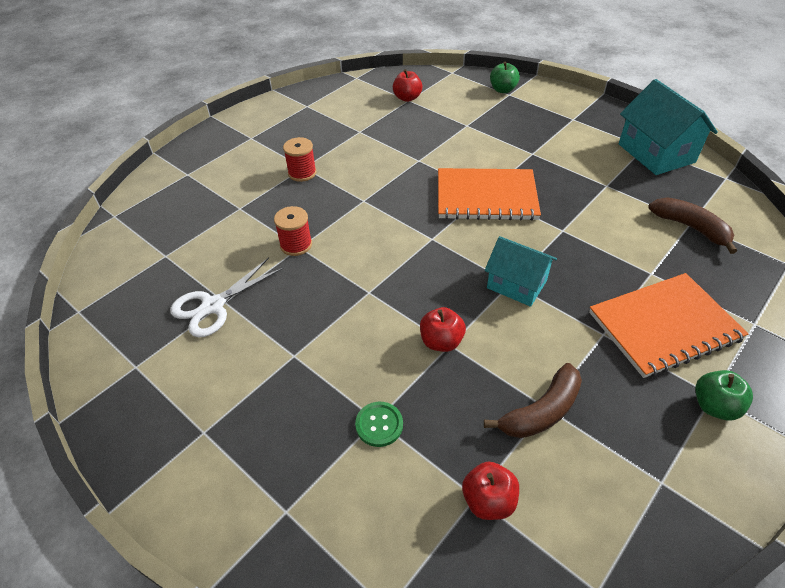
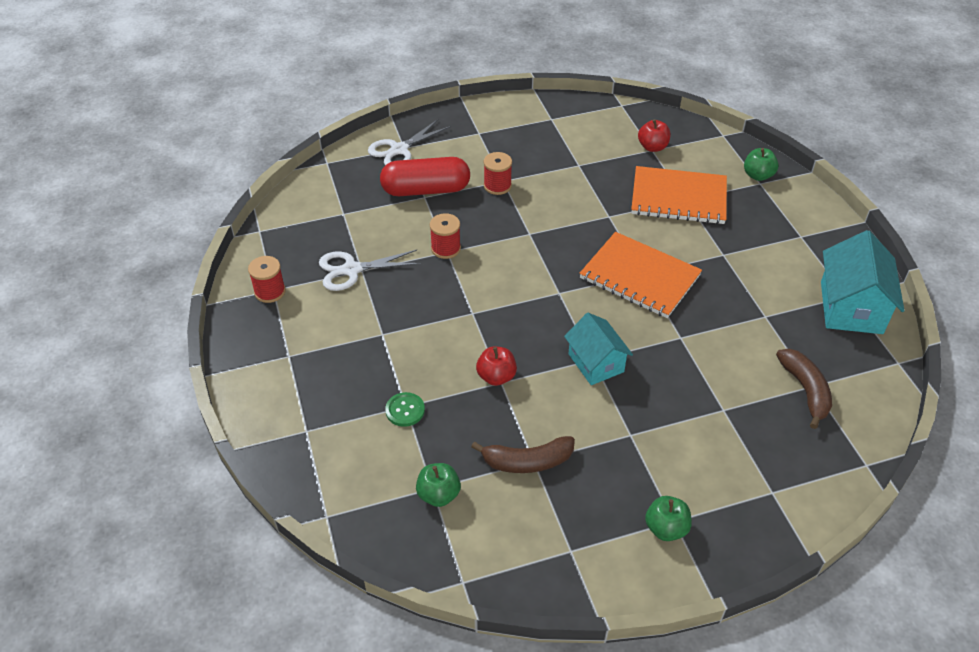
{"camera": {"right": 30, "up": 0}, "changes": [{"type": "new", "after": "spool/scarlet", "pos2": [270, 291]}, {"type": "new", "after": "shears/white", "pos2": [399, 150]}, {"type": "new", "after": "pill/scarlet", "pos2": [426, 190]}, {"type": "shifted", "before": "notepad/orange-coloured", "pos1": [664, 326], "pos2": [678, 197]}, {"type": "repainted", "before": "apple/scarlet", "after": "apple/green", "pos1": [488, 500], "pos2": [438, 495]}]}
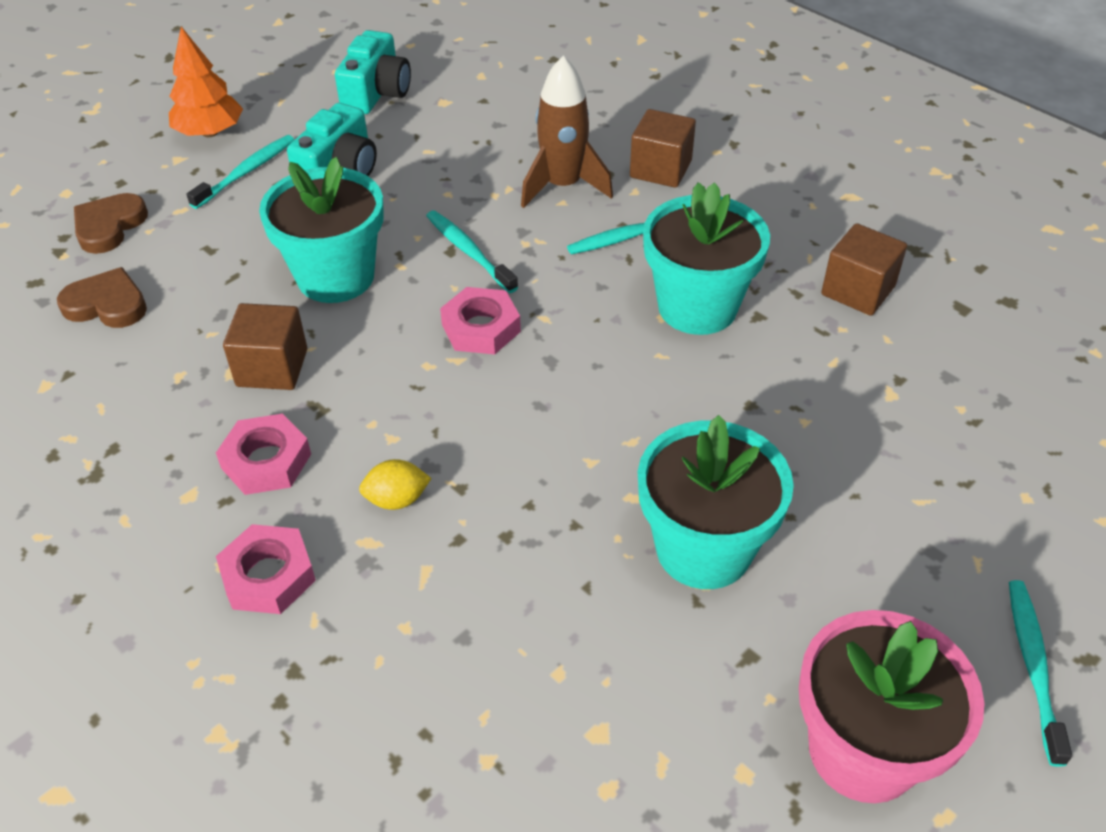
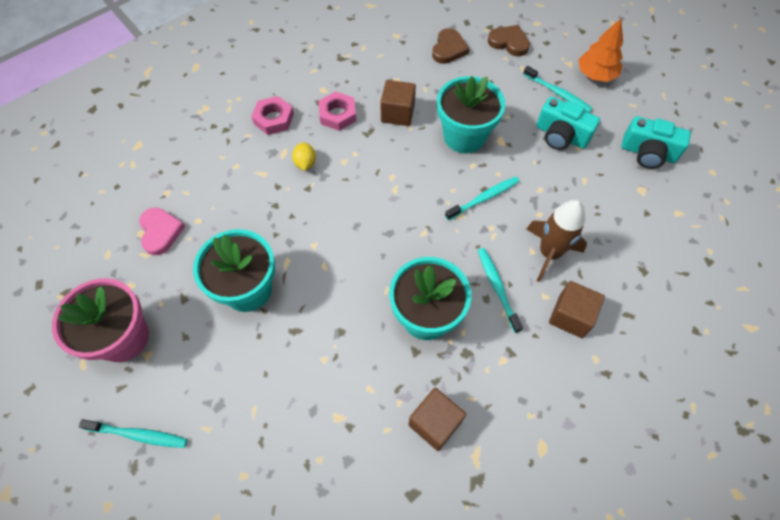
{"camera": {"right": 95, "up": 15}, "changes": [{"type": "gone", "before": "hexagon nut/rose-pink", "pos1": [481, 328]}, {"type": "new", "after": "heart shape/rose-pink", "pos2": [160, 232]}]}
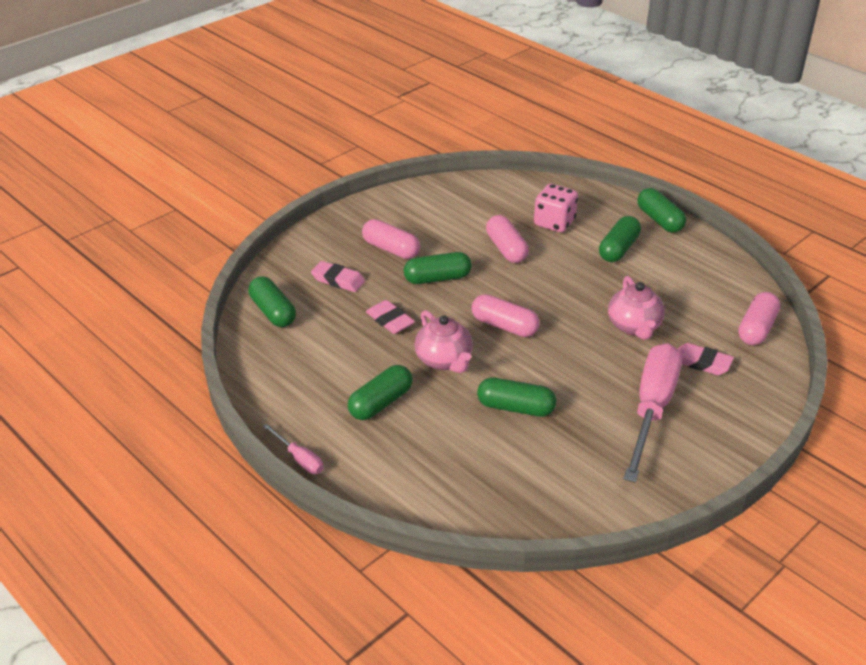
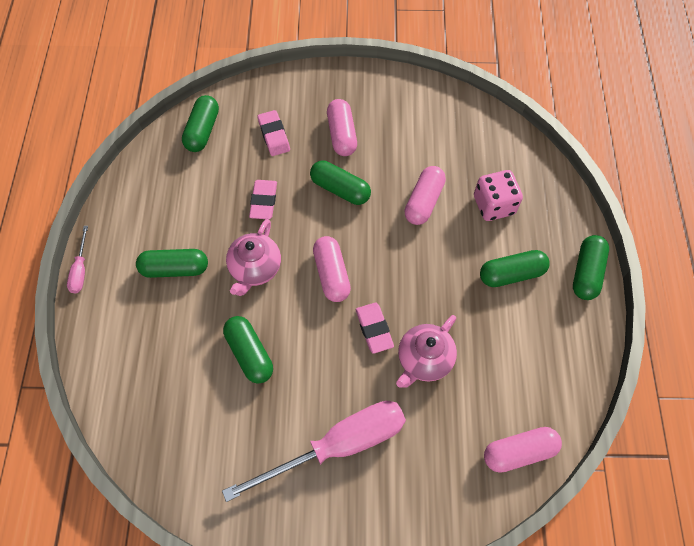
{"camera": {"right": 45, "up": 25}, "changes": [{"type": "shifted", "before": "pencil eraser/rose-pink", "pos1": [701, 363], "pos2": [374, 329]}]}
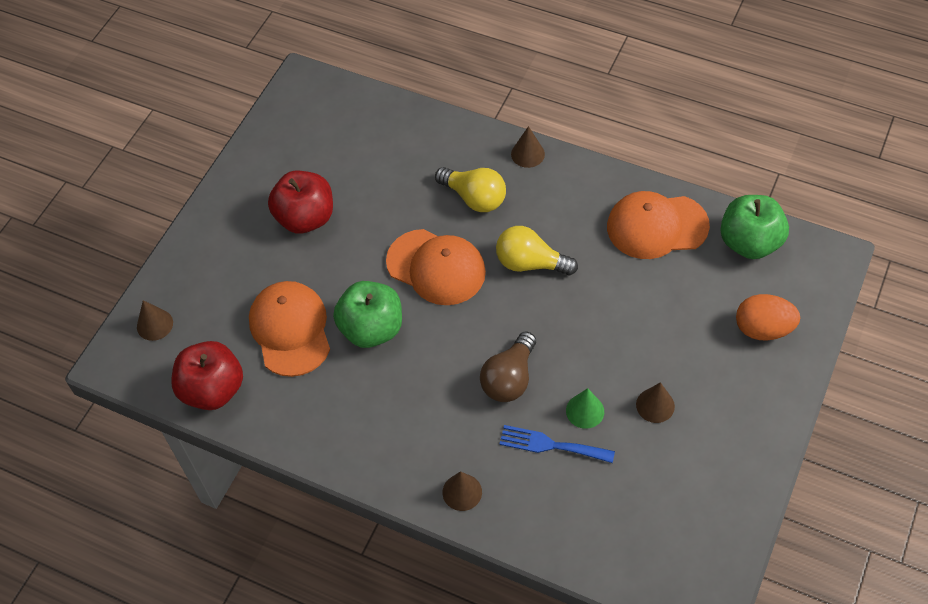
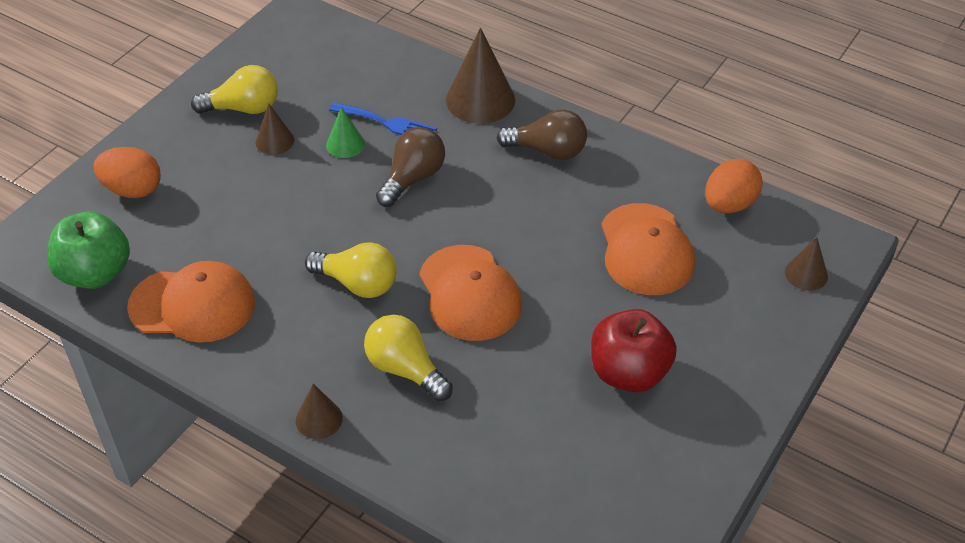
{"camera": {"right": -175, "up": -10}, "changes": [{"type": "gone", "before": "apple/green", "pos1": [371, 329]}, {"type": "new", "after": "lightbulb/golden", "pos2": [243, 108]}, {"type": "new", "after": "lightbulb/brown", "pos2": [547, 151]}, {"type": "swapped", "before": "apple/scarlet", "after": "toy egg/orange-coloured", "pos1": [213, 389], "pos2": [729, 205]}, {"type": "rotated", "before": "baseball cap/orange-coloured", "pos1": [436, 267], "pos2": [470, 293], "turn": -150}, {"type": "scaled", "before": "solid cone/brown", "pos1": [462, 492], "pos2": [480, 100], "scale": 1.86}]}
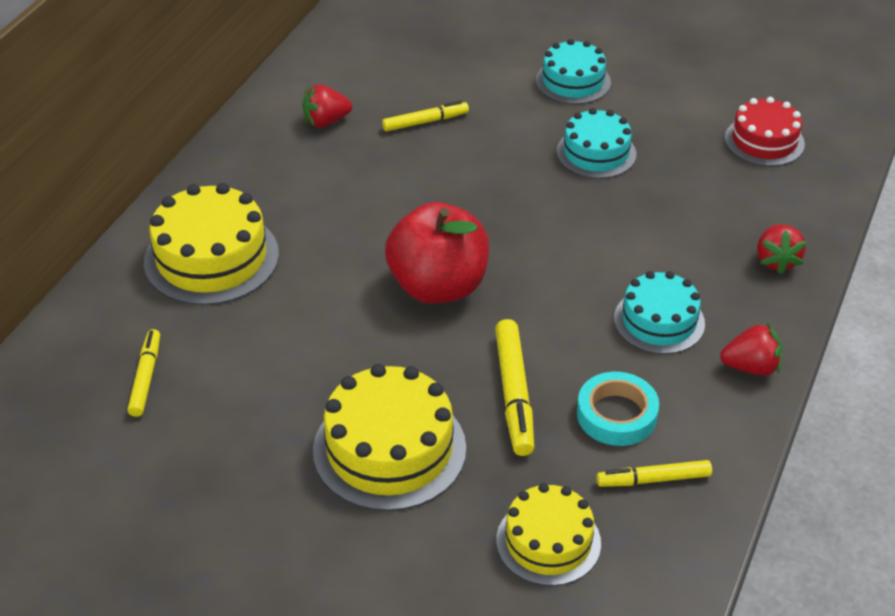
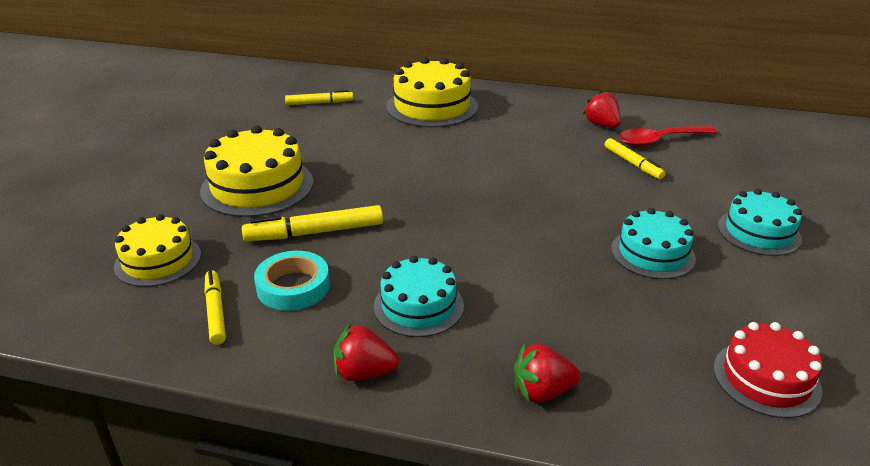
{"camera": {"right": 80, "up": -10}, "changes": [{"type": "gone", "before": "apple/scarlet", "pos1": [438, 286]}, {"type": "new", "after": "teaspoon/scarlet", "pos2": [659, 141]}, {"type": "rotated", "before": "toy strawberry/scarlet", "pos1": [751, 367], "pos2": [364, 373], "turn": 105}]}
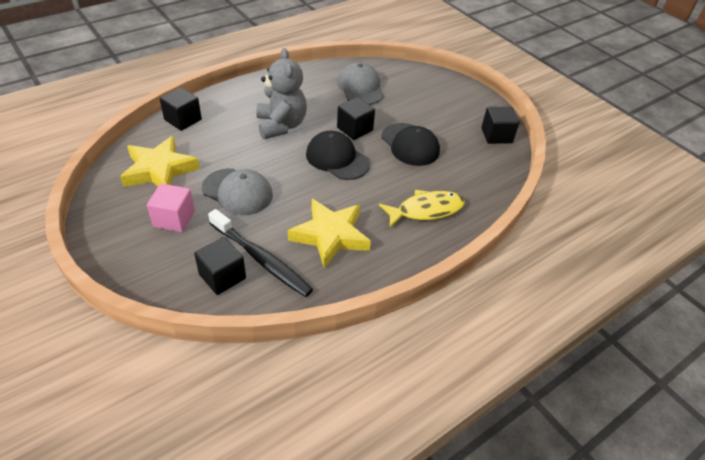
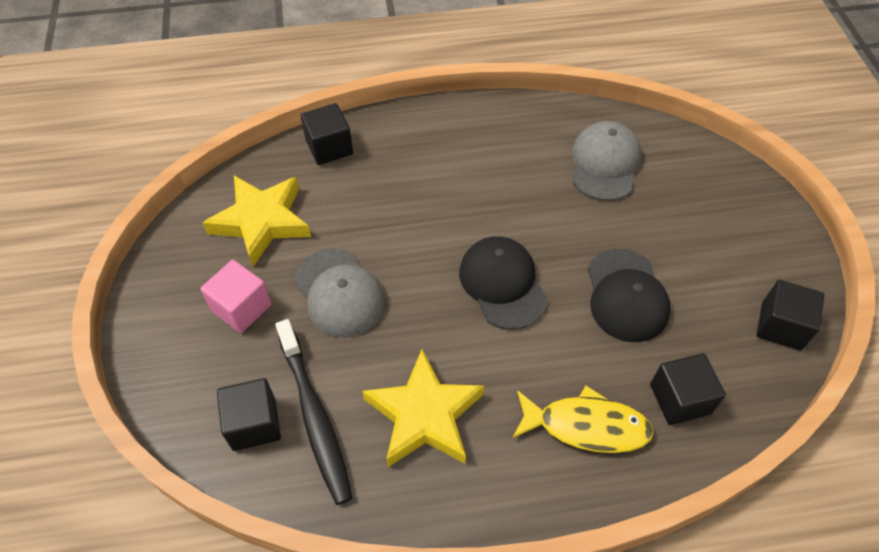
{"camera": {"right": 30, "up": 10}, "changes": [{"type": "gone", "before": "teddy bear/grey", "pos1": [281, 125]}, {"type": "shifted", "before": "cube/jet-black", "pos1": [355, 129], "pos2": [680, 399]}]}
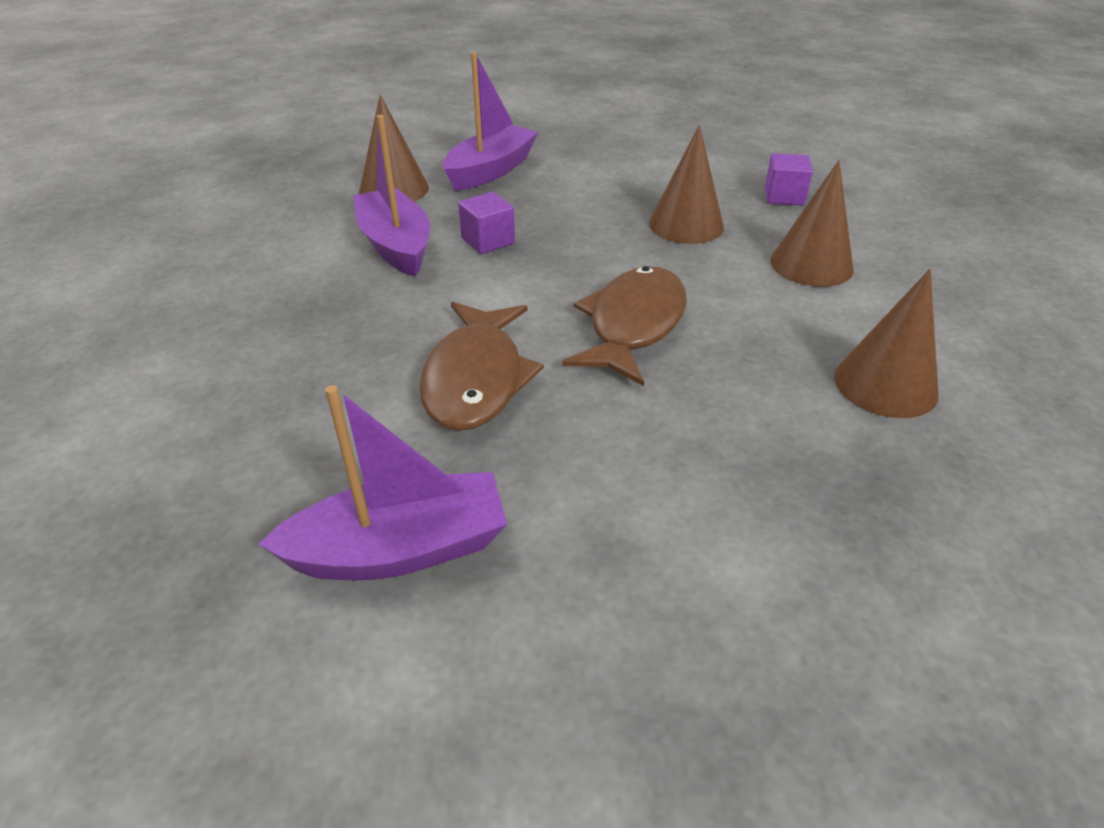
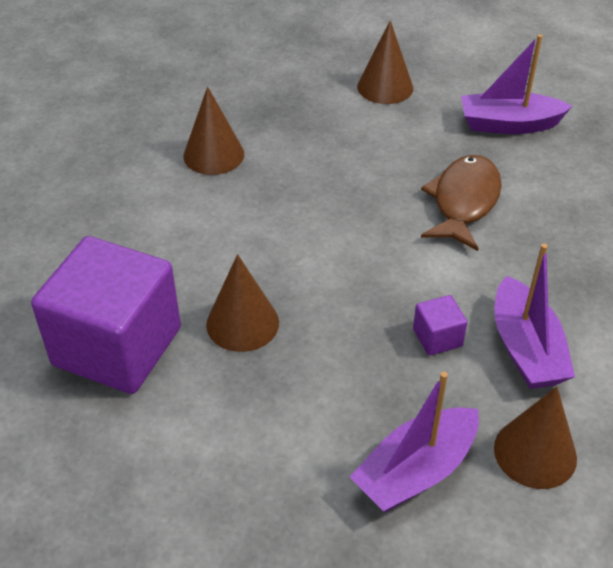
{"camera": {"right": -165, "up": 5}, "changes": [{"type": "gone", "before": "fish/brown", "pos1": [633, 325]}, {"type": "shifted", "before": "solid cone/brown", "pos1": [811, 264], "pos2": [385, 87]}, {"type": "scaled", "before": "cube/royal purple", "pos1": [784, 197], "pos2": [117, 346], "scale": 2.49}]}
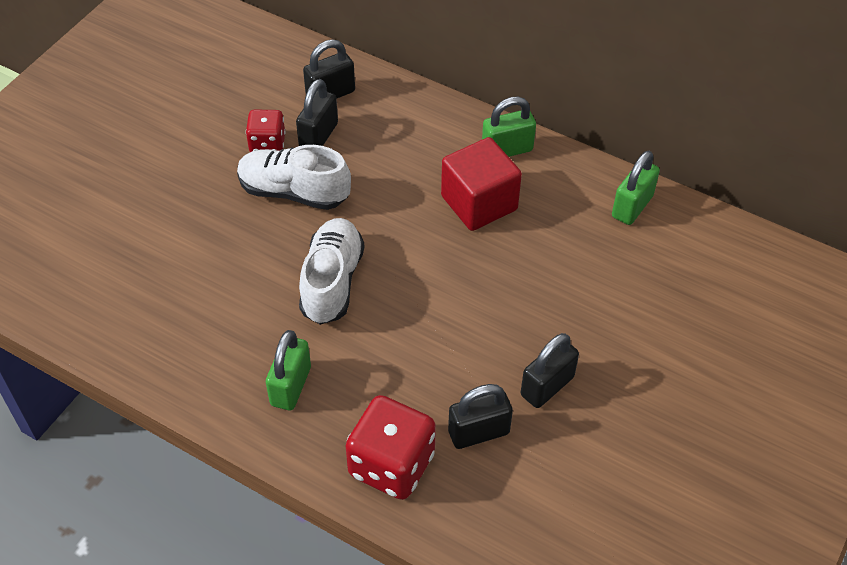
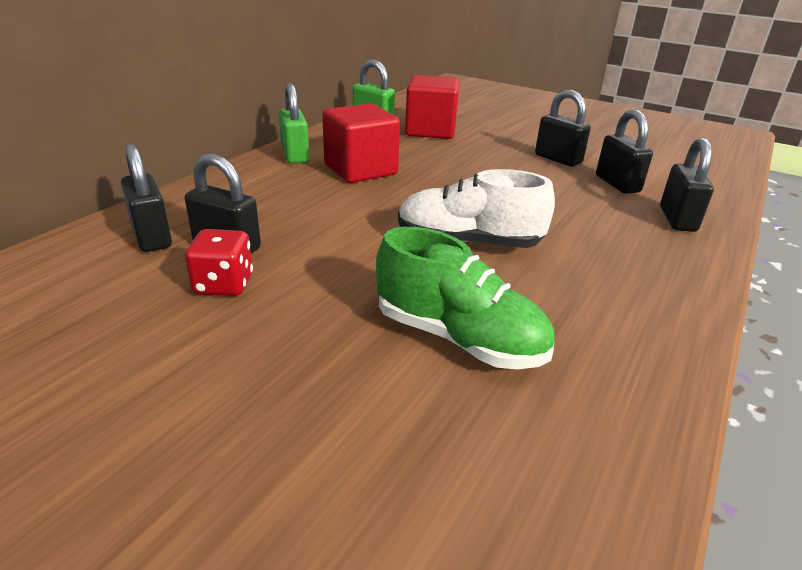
{"camera": {"right": -90, "up": -20}, "changes": [{"type": "gone", "before": "sneaker/white", "pos1": [294, 192]}, {"type": "gone", "before": "lock/green", "pos1": [291, 386]}, {"type": "new", "after": "sneaker/green", "pos2": [459, 338]}, {"type": "new", "after": "cube/scarlet", "pos2": [430, 130]}, {"type": "swapped", "before": "game die/scarlet", "after": "lock/jet-black", "pos1": [391, 464], "pos2": [677, 219]}]}
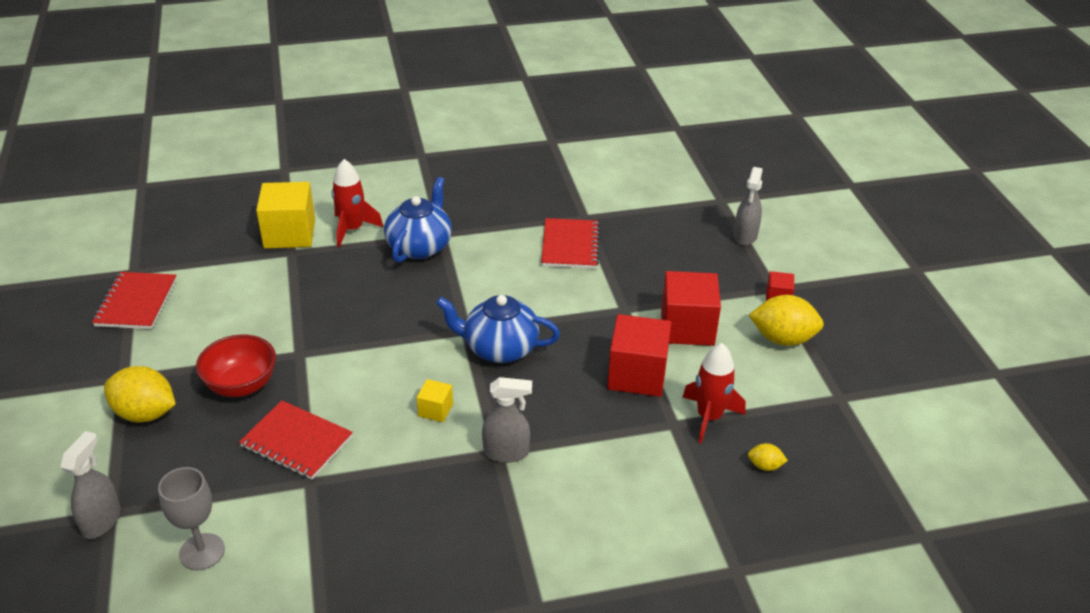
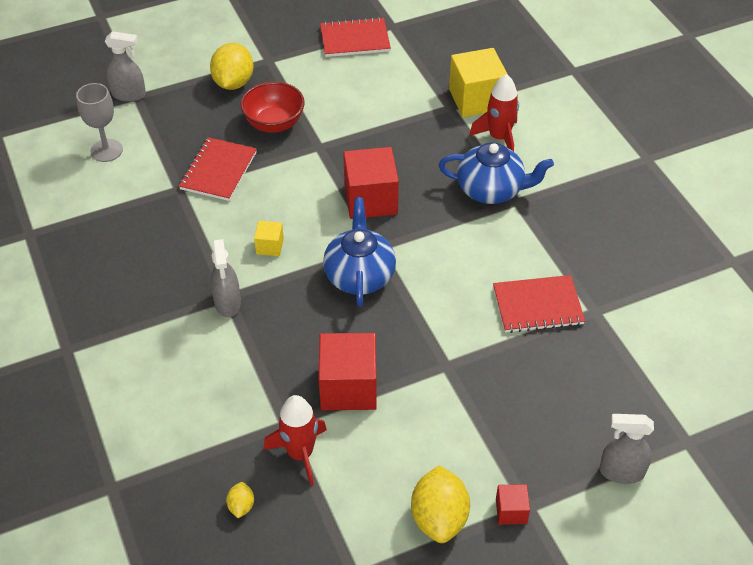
{"camera": {"right": 80, "up": 10}, "changes": [{"type": "shifted", "before": "cube/scarlet", "pos1": [687, 327], "pos2": [370, 199]}]}
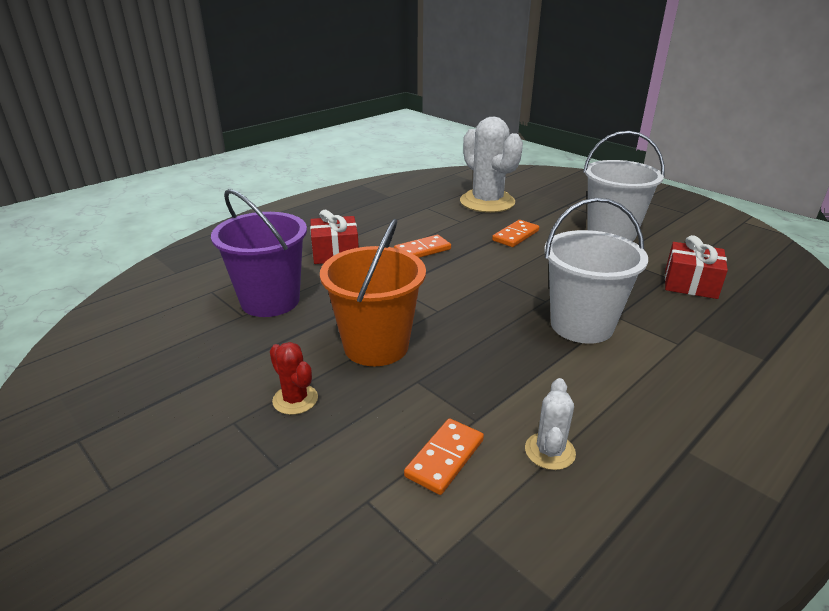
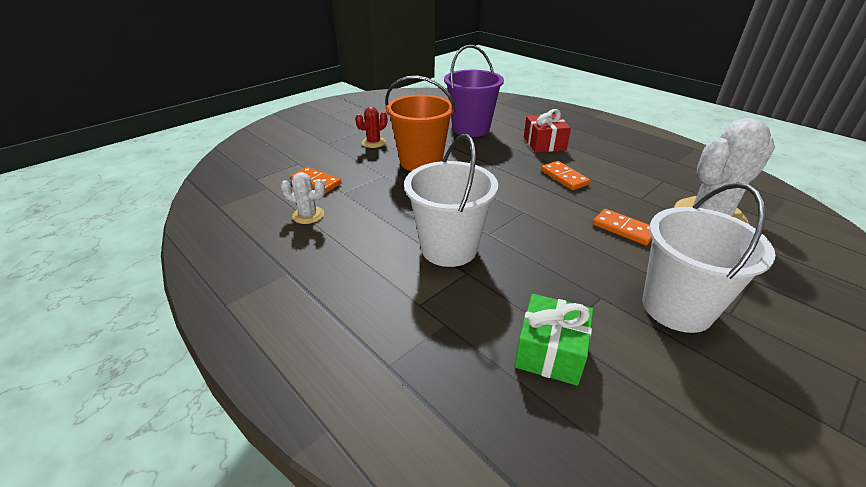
{"camera": {"right": 90, "up": 5}, "changes": [{"type": "repainted", "before": "present/scarlet", "after": "present/green", "pos1": [690, 283], "pos2": [550, 351]}]}
